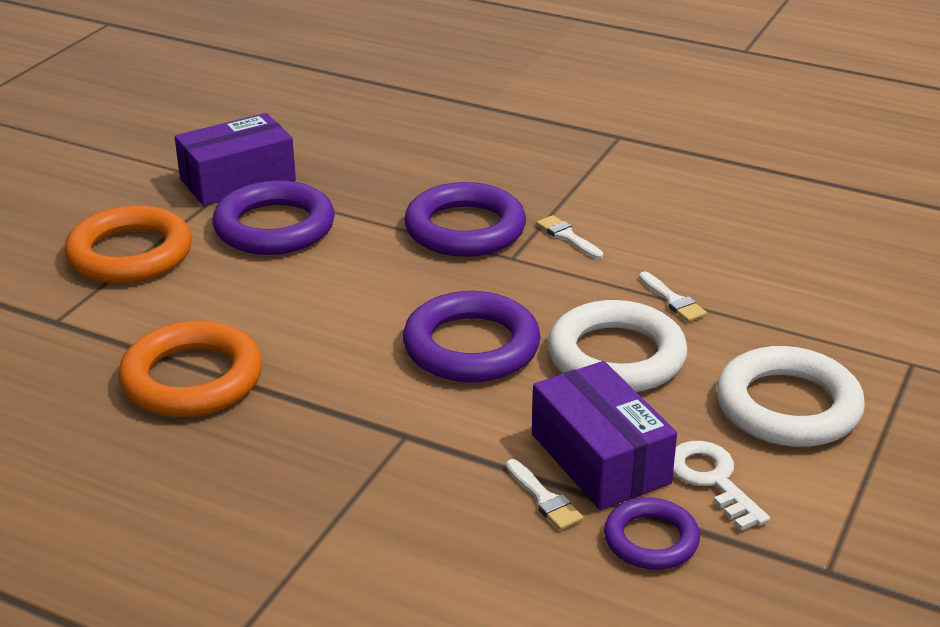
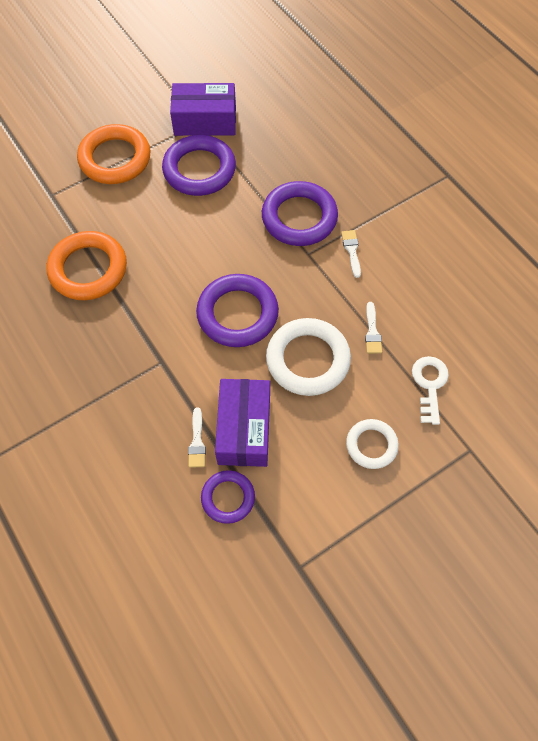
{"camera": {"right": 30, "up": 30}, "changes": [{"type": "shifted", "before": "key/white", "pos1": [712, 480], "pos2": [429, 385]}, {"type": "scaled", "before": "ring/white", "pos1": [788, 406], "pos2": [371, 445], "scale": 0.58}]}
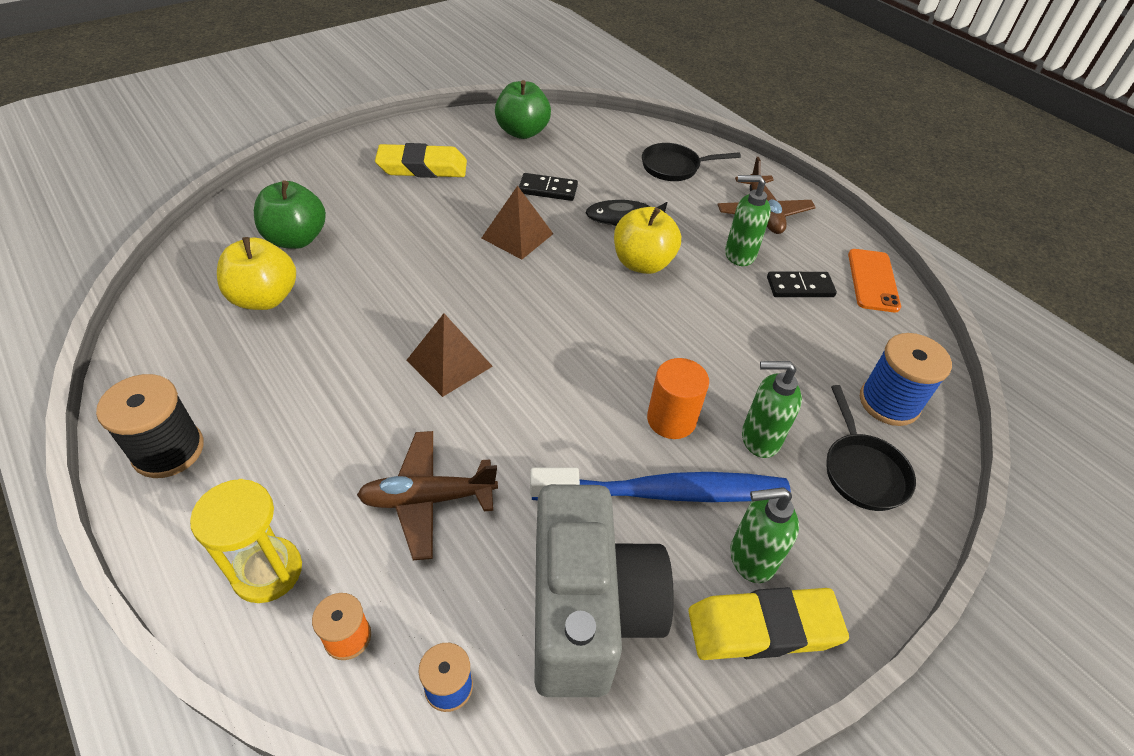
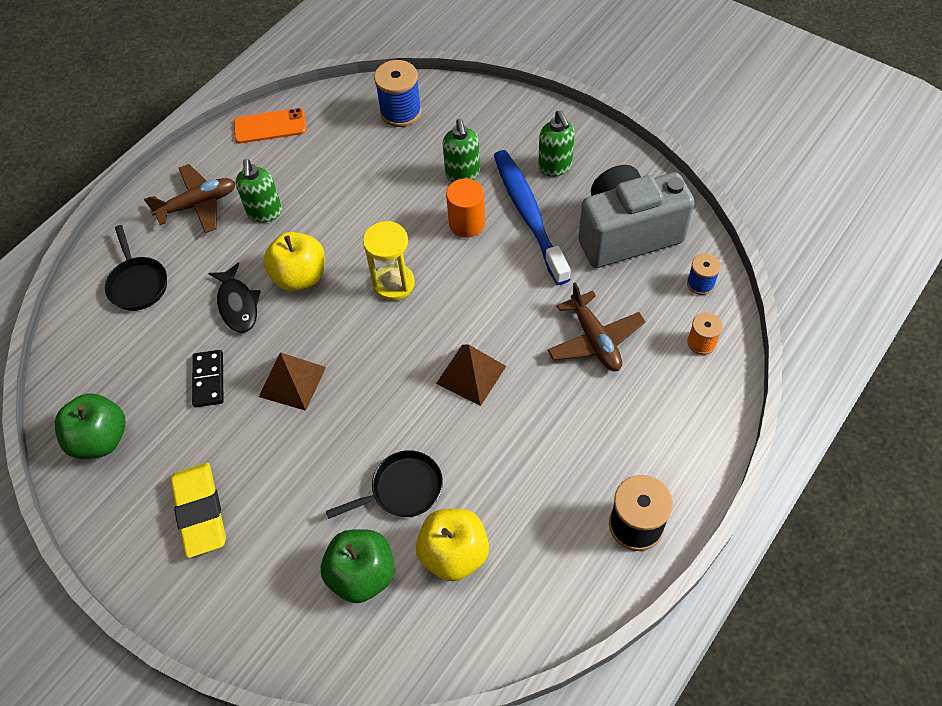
{"camera": {"right": -100, "up": 10}, "changes": [{"type": "gone", "before": "pencil eraser/golden", "pos1": [763, 628]}, {"type": "gone", "before": "domino/jet-black", "pos1": [800, 287]}, {"type": "shifted", "before": "hourglass/golden", "pos1": [267, 571], "pos2": [393, 284]}, {"type": "shifted", "before": "skillet/jet-black", "pos1": [862, 471], "pos2": [402, 489]}]}
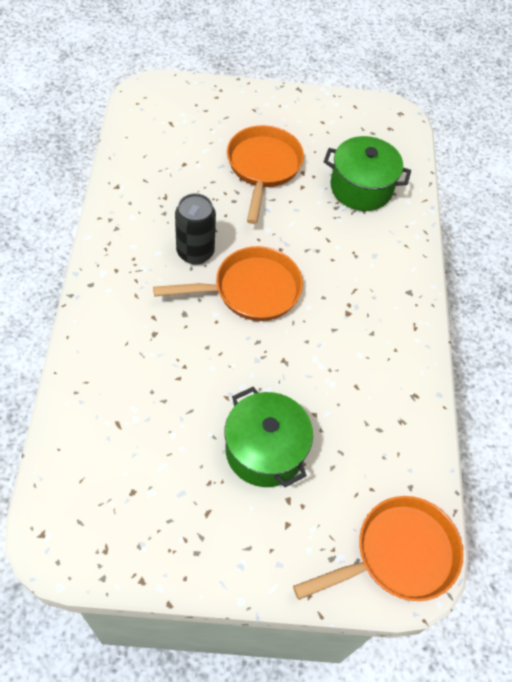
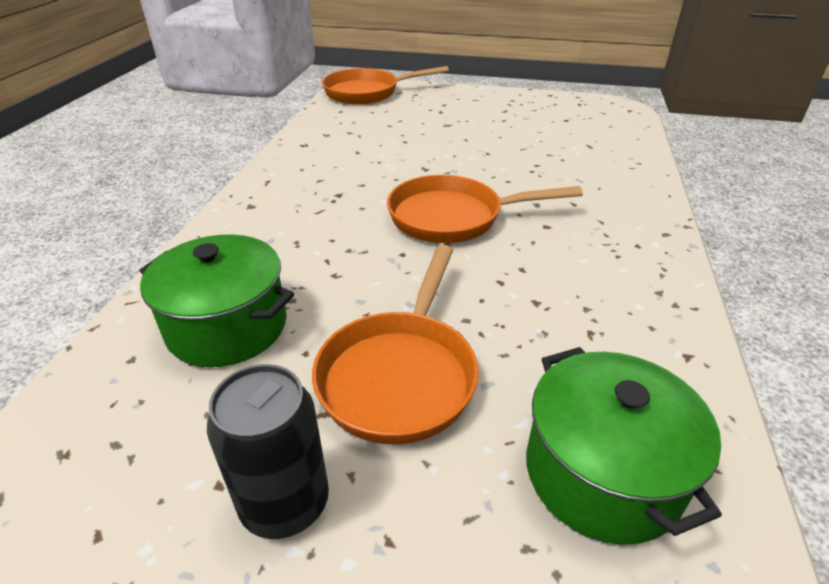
{"camera": {"right": -165, "up": -20}, "changes": [{"type": "shifted", "before": "soda can/jet-black", "pos1": [195, 252], "pos2": [285, 504]}, {"type": "shifted", "before": "stockpot/green", "pos1": [265, 450], "pos2": [602, 473]}]}
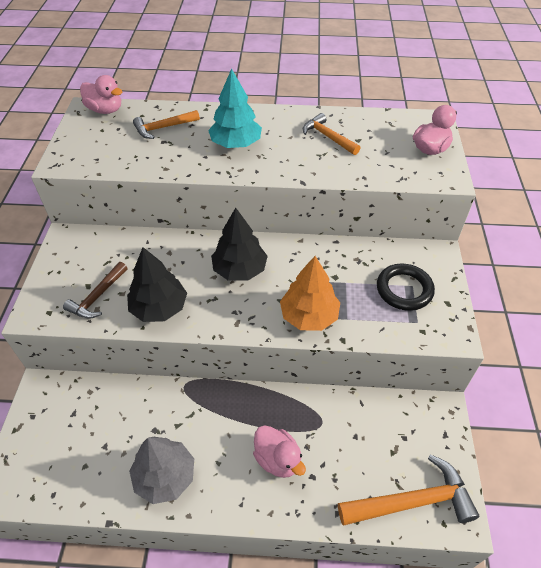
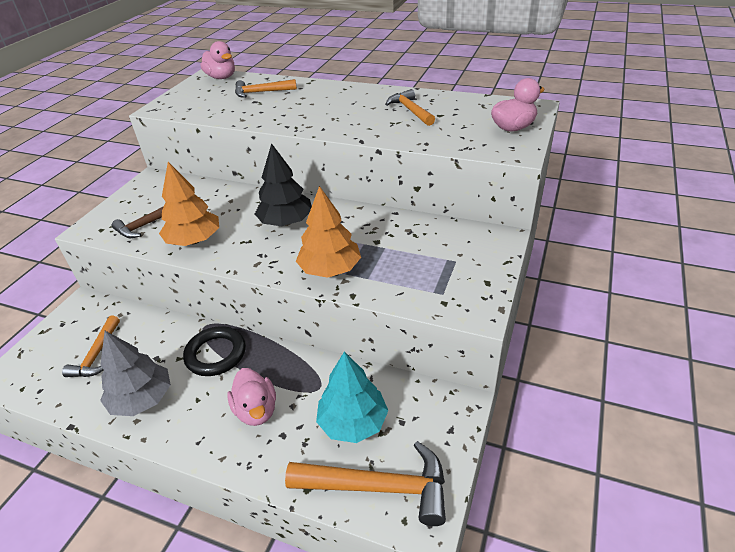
{"camera": {"right": 20, "up": -10}, "changes": [{"type": "new", "after": "claw hammer/orange-coloured", "pos2": [97, 355]}, {"type": "shifted", "before": "fir tree/teal", "pos1": [236, 144], "pos2": [353, 422]}, {"type": "shifted", "before": "ring/jet-black", "pos1": [404, 289], "pos2": [216, 354]}, {"type": "repainted", "before": "fir tree/jet-black", "after": "fir tree/orange-coloured", "pos1": [159, 308], "pos2": [194, 240]}]}
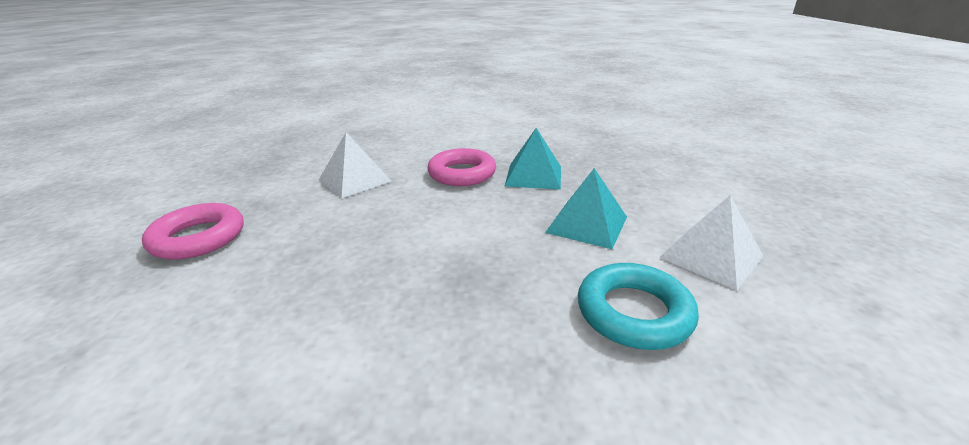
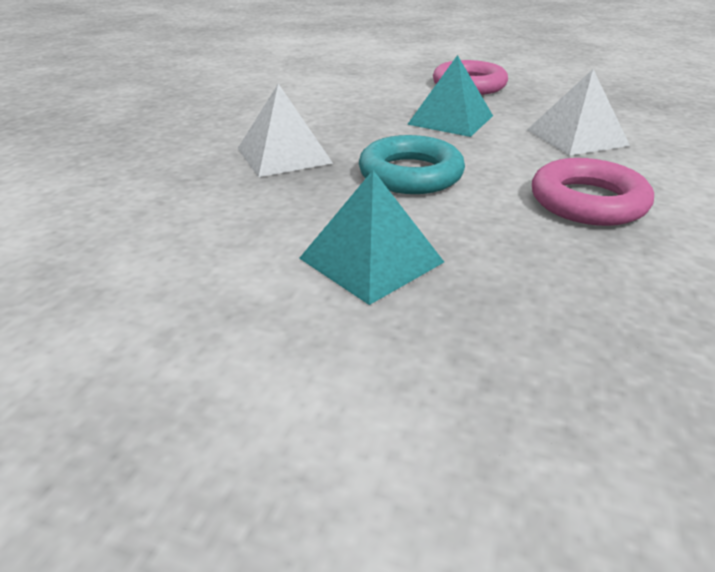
{"camera": {"right": 110, "up": 5}, "changes": [{"type": "shifted", "before": "pyramid shape/teal", "pos1": [533, 176], "pos2": [450, 120]}, {"type": "shifted", "before": "ring/teal", "pos1": [633, 312], "pos2": [410, 174]}, {"type": "shifted", "before": "pyramid shape/white", "pos1": [711, 256], "pos2": [284, 155]}]}
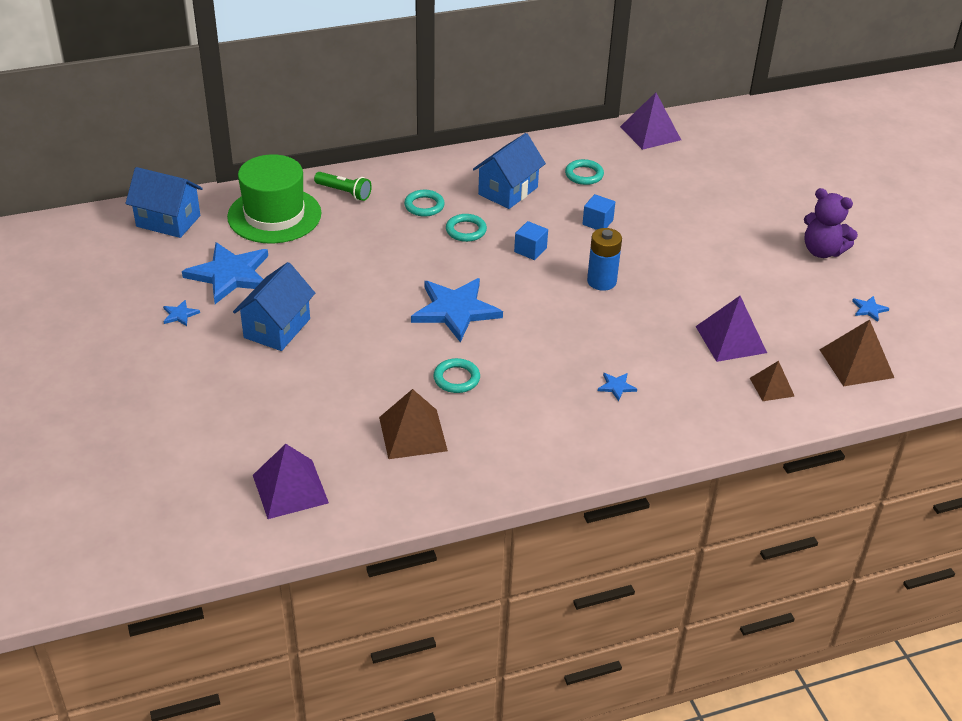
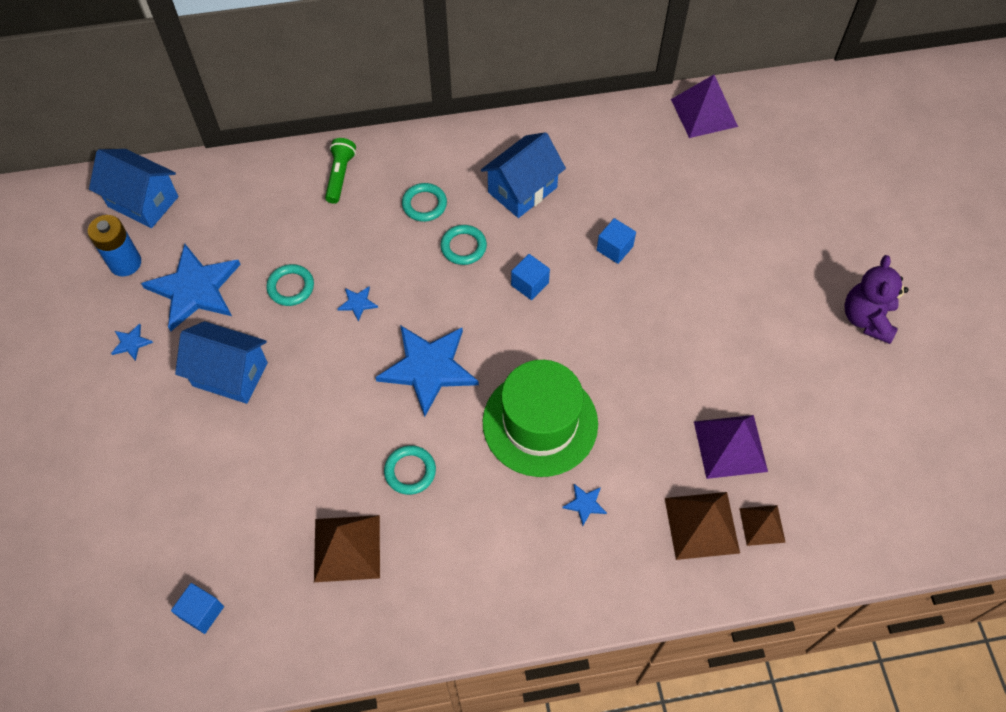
{"camera": {"right": 10, "up": 20}, "changes": [{"type": "shifted", "before": "tall hat/green", "pos1": [274, 215], "pos2": [540, 423]}, {"type": "shifted", "before": "ring/teal", "pos1": [584, 175], "pos2": [291, 287]}, {"type": "shifted", "before": "AA battery/blue", "pos1": [601, 281], "pos2": [125, 263]}, {"type": "shifted", "before": "pyramid shape/brown", "pos1": [856, 363], "pos2": [702, 525]}, {"type": "shifted", "before": "star shape/blue", "pos1": [869, 309], "pos2": [357, 303]}, {"type": "swapped", "before": "pyramid shape/royal purple", "after": "cube/blue", "pos1": [290, 488], "pos2": [202, 612]}, {"type": "rotated", "before": "house/blue", "pos1": [277, 328], "pos2": [230, 374], "turn": 75}, {"type": "rotated", "before": "torch/green", "pos1": [344, 192], "pos2": [340, 175], "turn": -120}, {"type": "rotated", "before": "teddy bear/royal purple", "pos1": [822, 251], "pos2": [867, 319], "turn": 60}]}
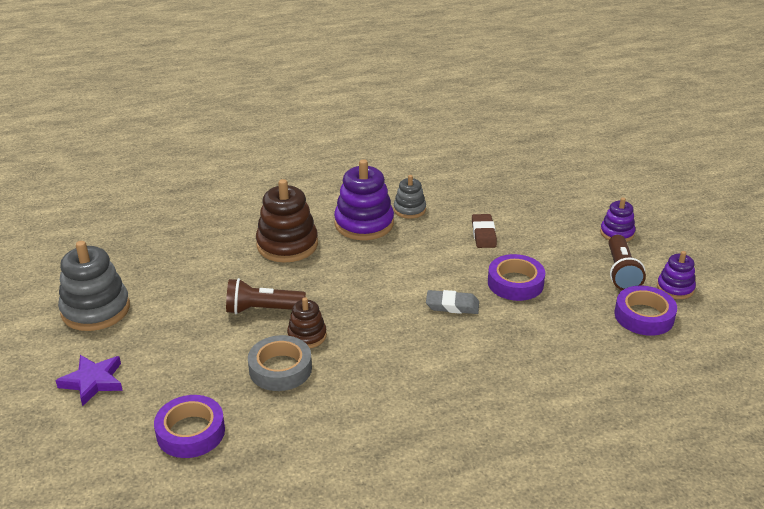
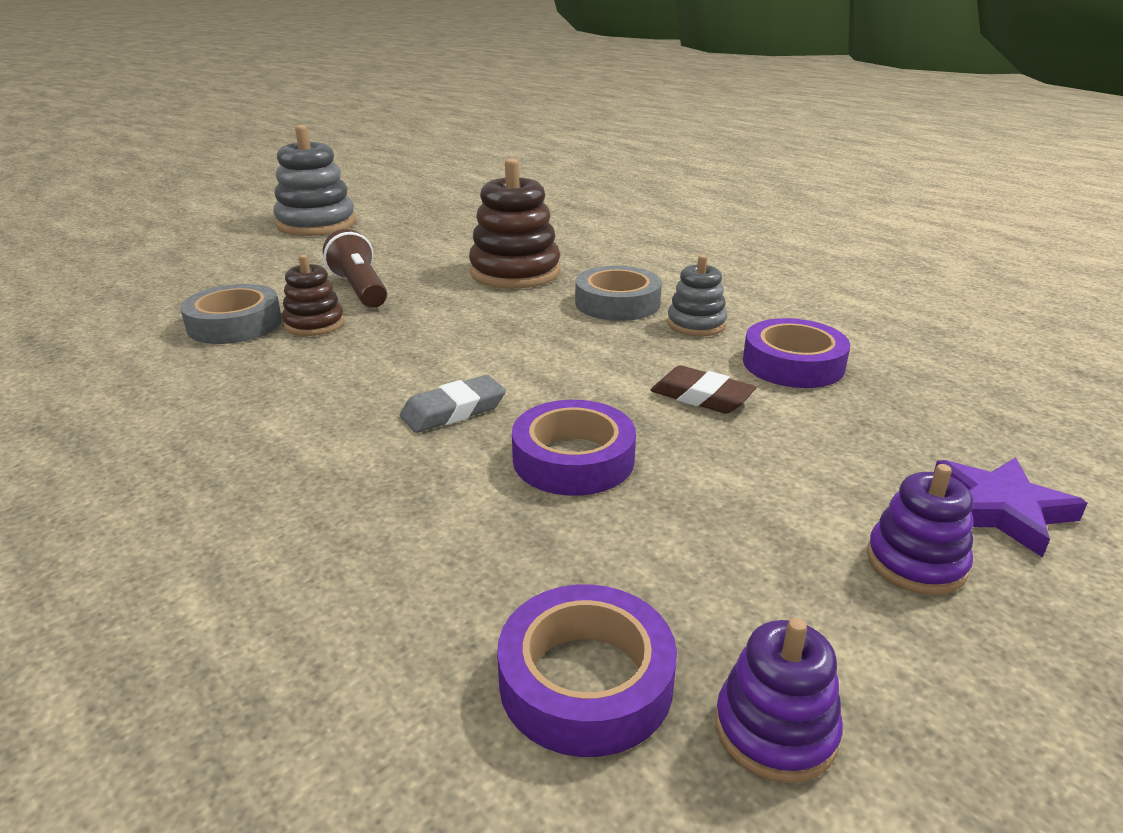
{"camera": {"right": 65, "up": -5}, "changes": [{"type": "gone", "before": "torch/brown", "pos1": [621, 272]}, {"type": "shifted", "before": "star shape/royal purple", "pos1": [93, 382], "pos2": [1000, 509]}, {"type": "shifted", "before": "tape/royal purple", "pos1": [191, 432], "pos2": [793, 364]}, {"type": "swapped", "before": "stacking toy/royal purple", "after": "tape/grey", "pos1": [364, 224], "pos2": [617, 303]}, {"type": "rotated", "before": "pencil eraser/grey", "pos1": [452, 305], "pos2": [453, 410], "turn": 75}, {"type": "rotated", "before": "pencil eraser/brown", "pos1": [483, 234], "pos2": [701, 396], "turn": 60}]}
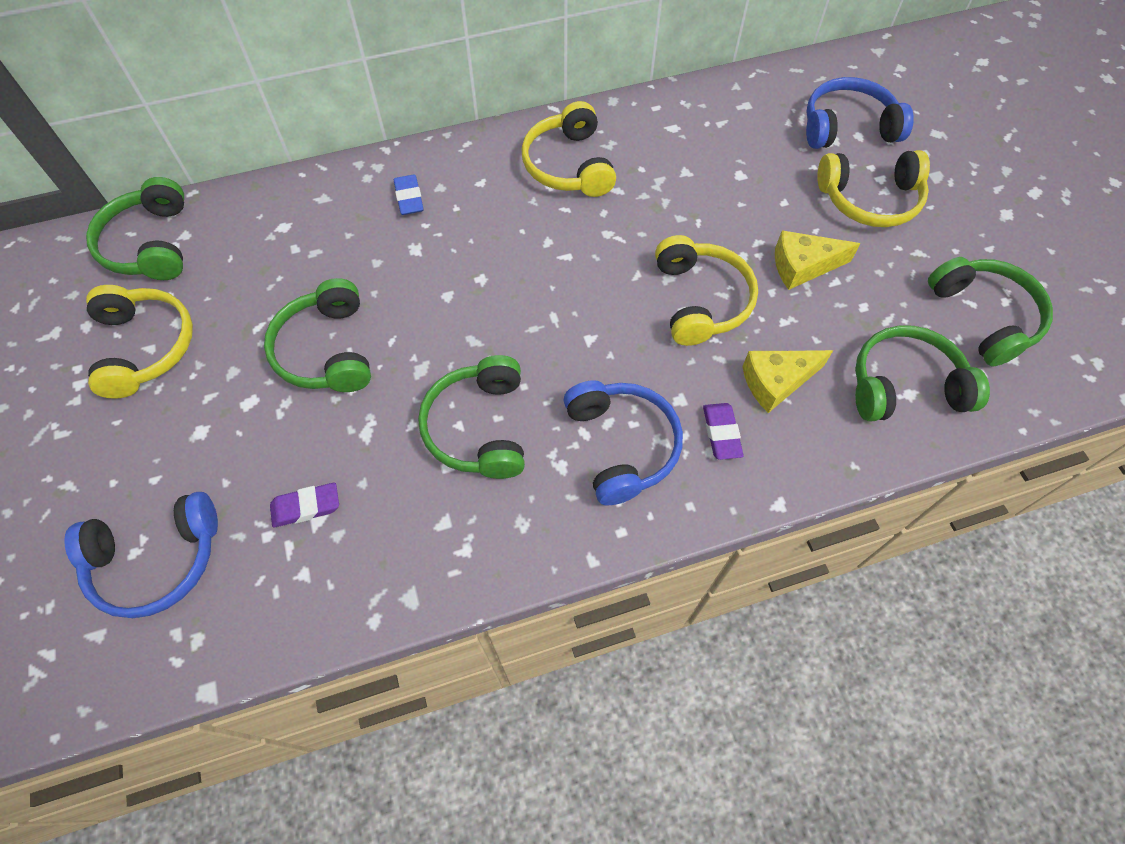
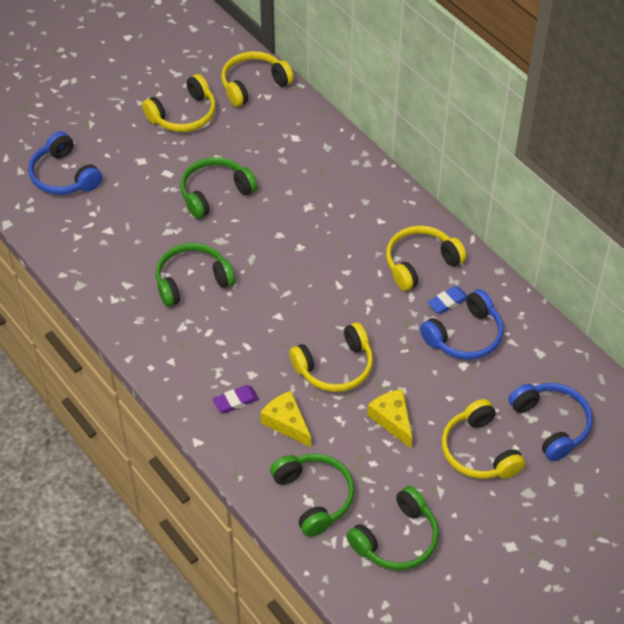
{"camera": {"right": 70, "up": -10}, "changes": [{"type": "gone", "before": "pencil eraser/royal purple", "pos1": [306, 507]}, {"type": "shifted", "before": "pencil eraser/blue", "pos1": [409, 198], "pos2": [447, 302]}, {"type": "shifted", "before": "over-ear headphones/blue", "pos1": [622, 445], "pos2": [465, 336]}, {"type": "repainted", "before": "over-ear headphones/green", "after": "over-ear headphones/golden", "pos1": [150, 244], "pos2": [253, 85]}]}
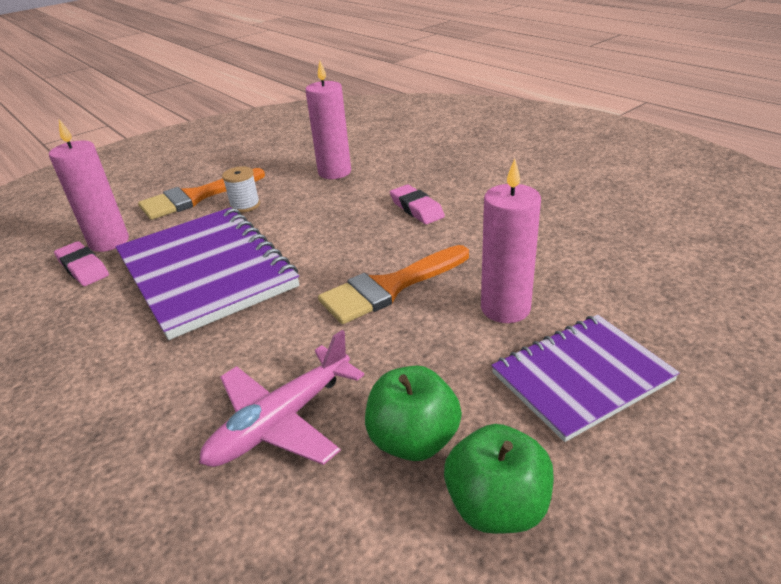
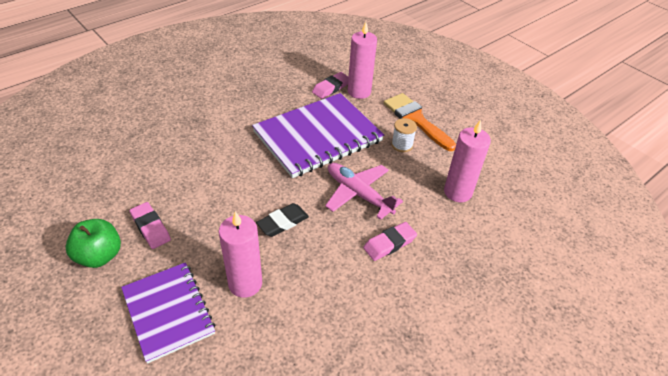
{"camera": {"right": 85, "up": 10}, "changes": [{"type": "shifted", "before": "aeroplane/rose-pink", "pos1": [281, 421], "pos2": [358, 194]}, {"type": "swapped", "before": "brush/orange-coloured", "after": "pencil eraser/jet-black", "pos1": [389, 287], "pos2": [283, 222]}, {"type": "swapped", "before": "apple/green", "after": "pencil eraser/rose-pink", "pos1": [413, 440], "pos2": [150, 228]}]}
